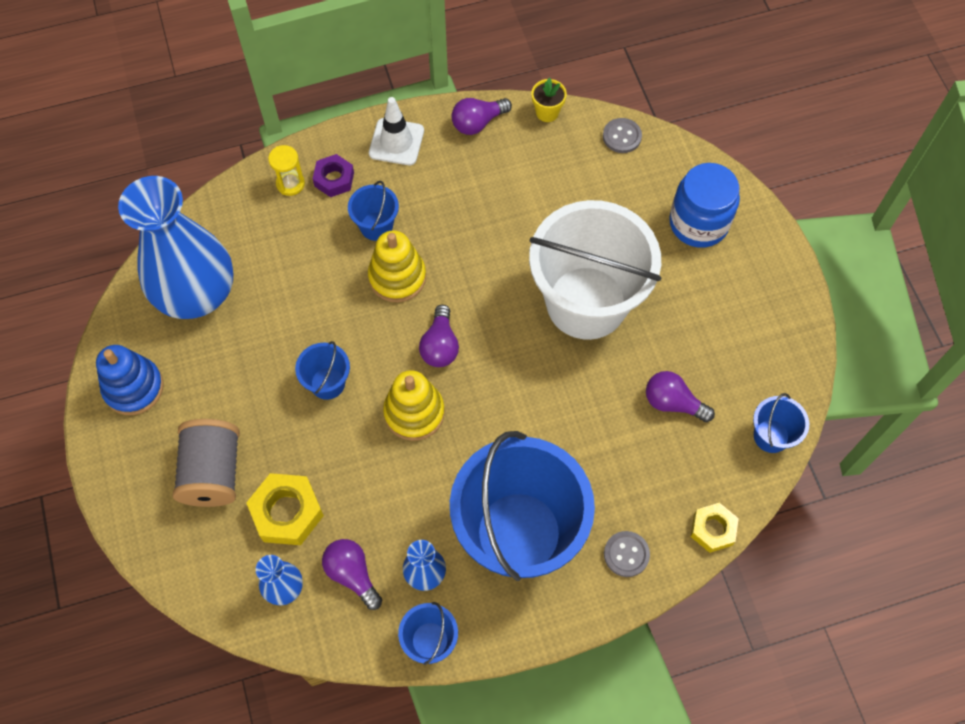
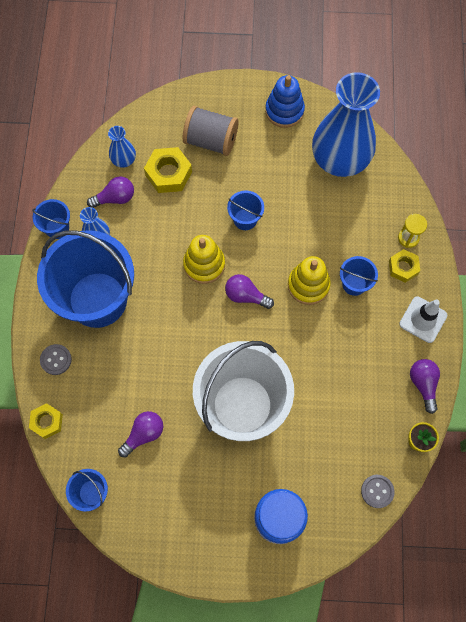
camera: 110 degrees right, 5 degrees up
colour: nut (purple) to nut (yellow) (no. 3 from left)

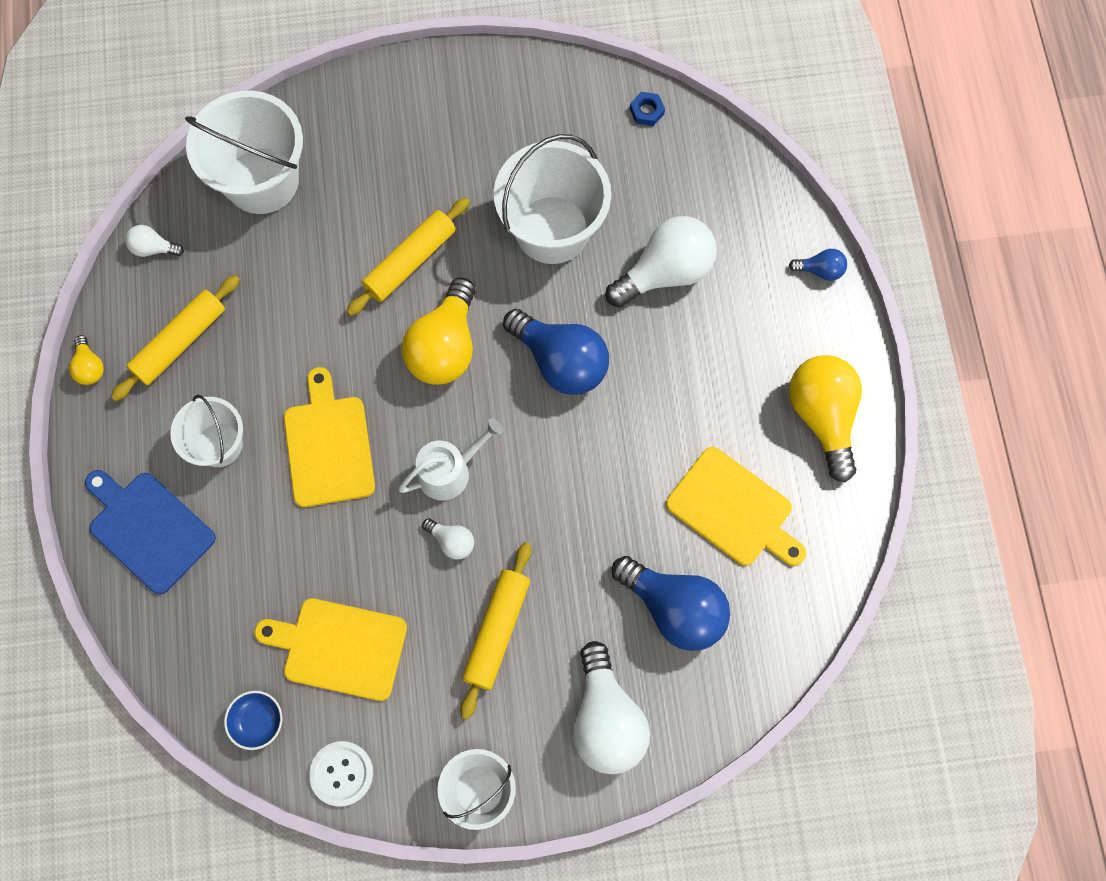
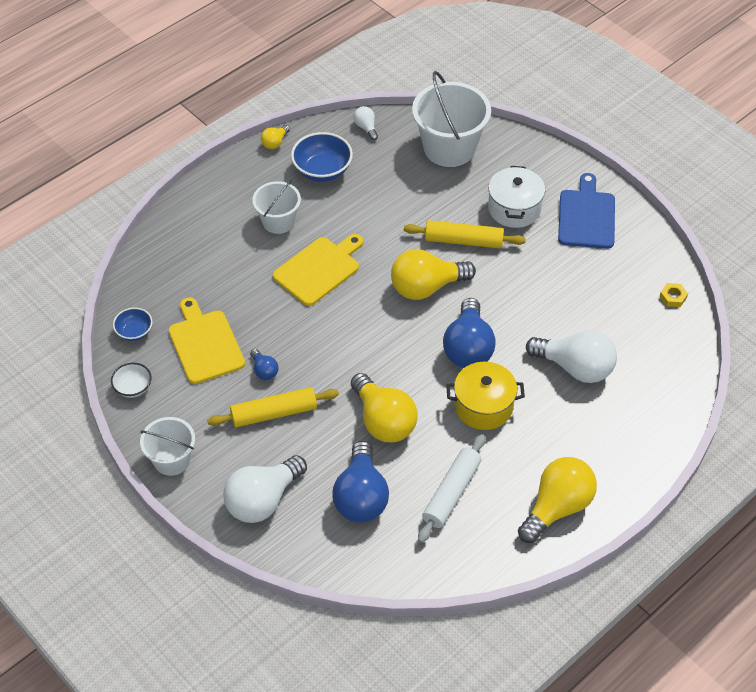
camera: 55 degrees right, 20 degrees down
missing: watering can (white); light bulb (white) (no. 2 from left); bucket (white) (no. 4 from left)
appeared: light bulb (yellow) (no. 2 from left); pot (yellow); pot (white)
relocated: light bulb (blue) (no. 3 from left in the first image) to light bulb (blue) (no. 1 from left); cutting board (blue)
exchanged: button (white) to bowl (white); rolling pin (yellow) (no. 1 from left) to bowl (blue) (no. 2 from left); cutting board (yellow) (no. 3 from left) to rolling pin (white)
colour: nut (blue) to nut (yellow)

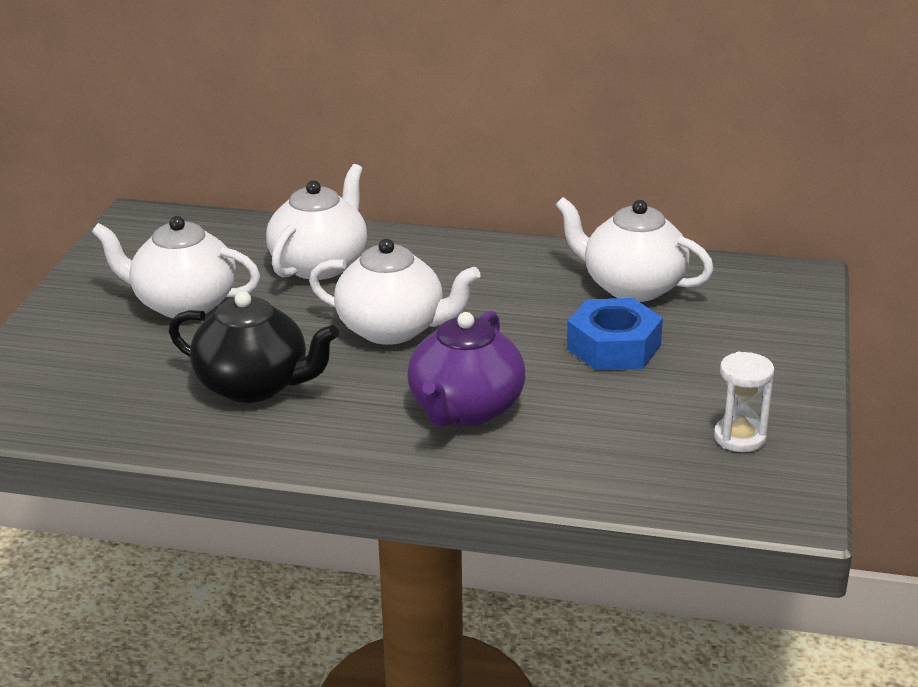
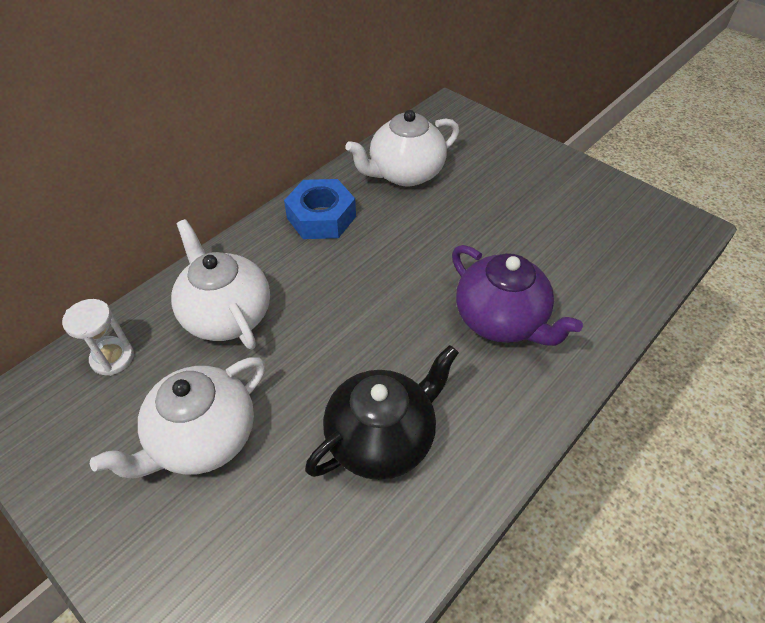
camera: 60 degrees left, 20 degrees up
missing: teapot (white) (no. 3 from left)
relocated: hourglass (white); nut (blue)

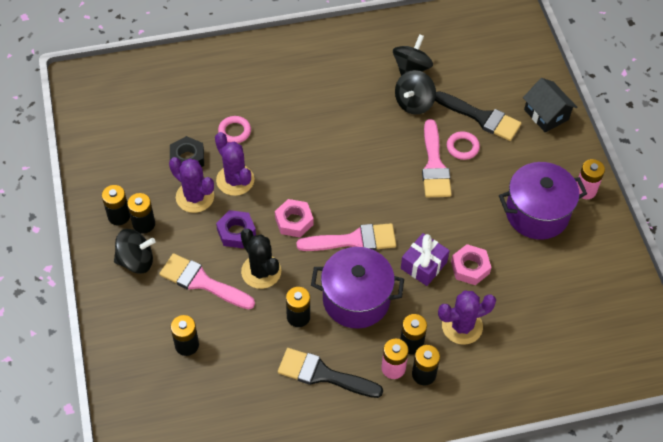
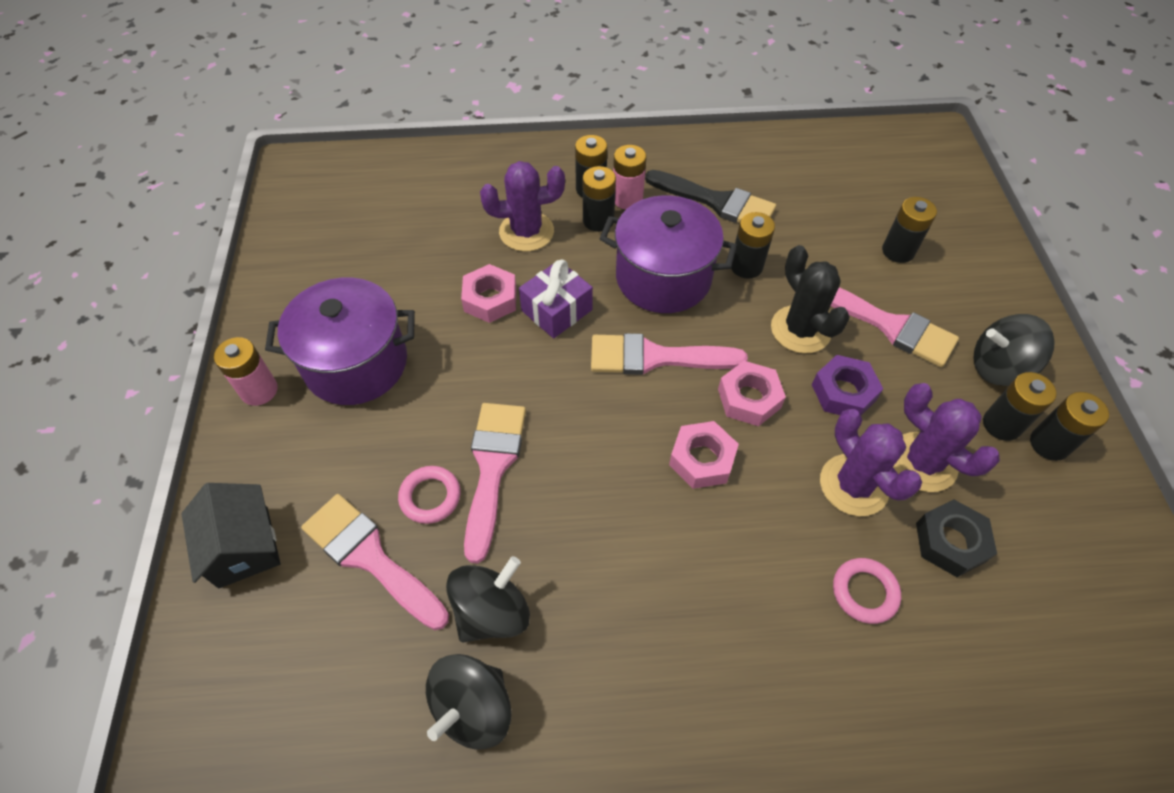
camera: 170 degrees left, 0 degrees up
appeared: nut (pink) (no. 2 from left)
colour: brush (black) (no. 2 from left) to brush (pink) (no. 1 from left)

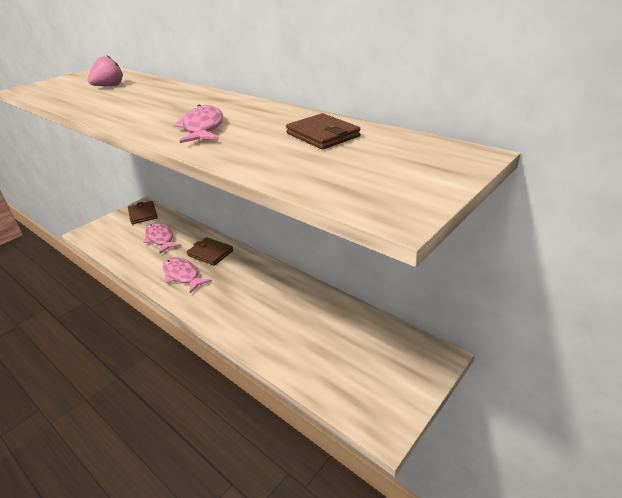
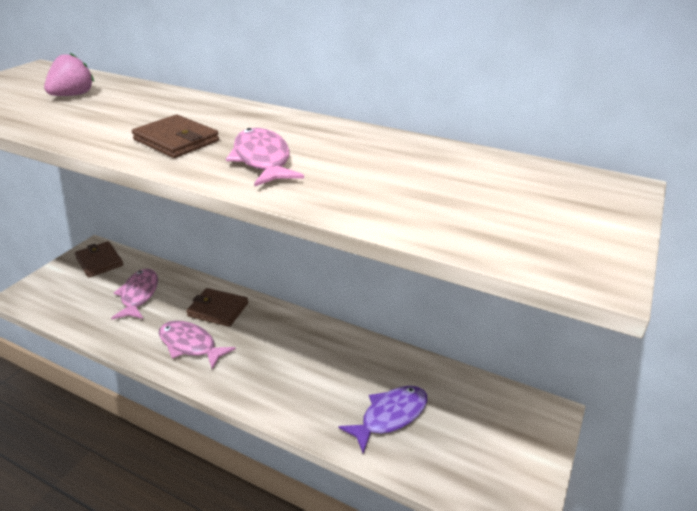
camera: 15 degrees left, 0 degrees up
appeared: fish (purple)
relocated: wallet (brown) (no. 3 from left in the first image) to wallet (brown) (no. 2 from left)
spun: fish (pink) (no. 1 from left) 45 degrees clockwise

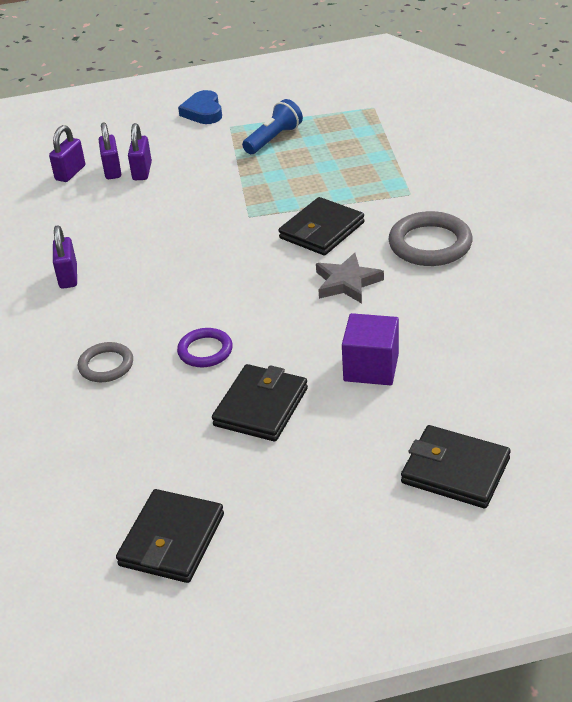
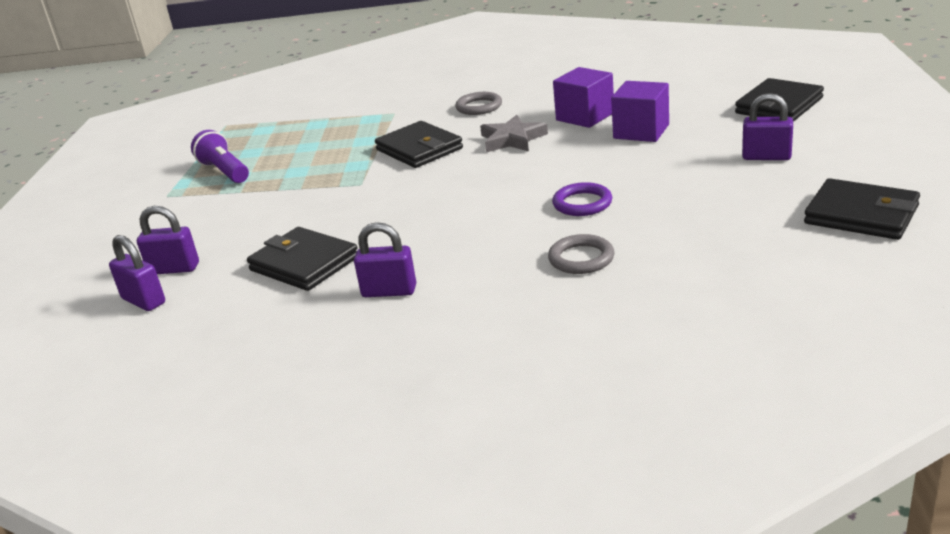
camera: 75 degrees left, 10 degrees down
missing: heart (blue)
appeared: cube (purple) (no. 1 from left)
relocated: wallet (black) (no. 2 from left in the first image) to wallet (black) (no. 1 from left); padlock (purple) (no. 4 from left)
colour: flashlight (blue) to flashlight (purple)
size: ring (grey) (no. 2 from left in the first image) x0.61

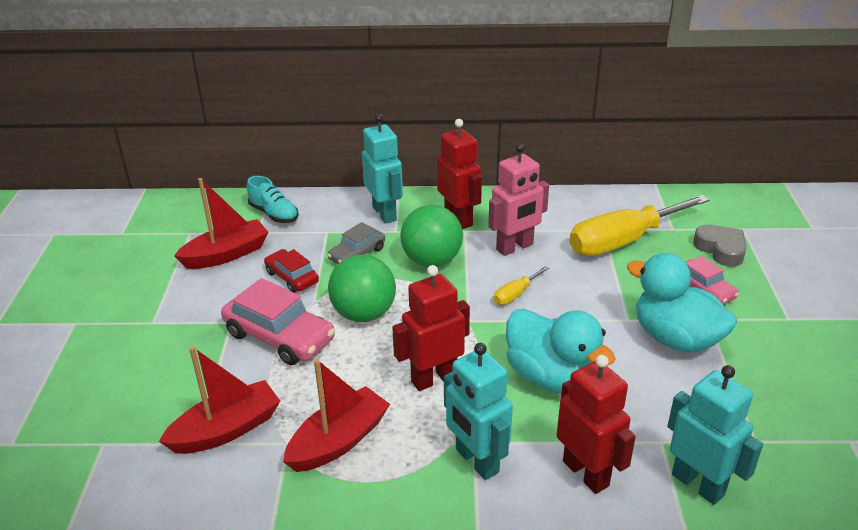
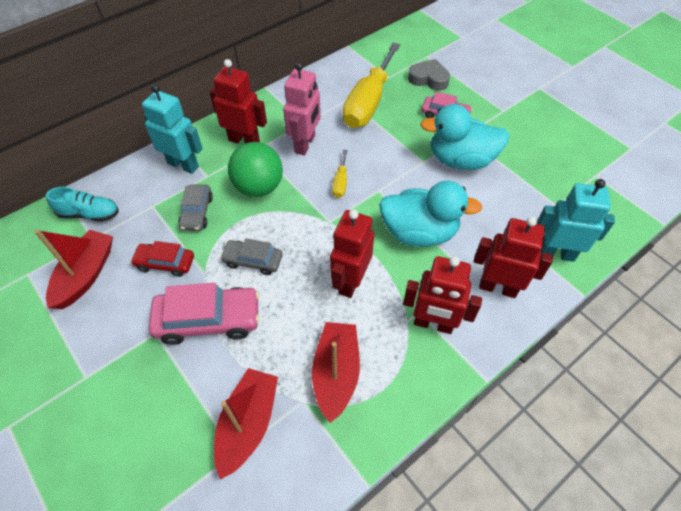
camera: 40 degrees left, 20 degrees up
exchanged: ball (green) (no. 1 from left) to car (grey) (no. 2 from left)
colour: robot (turquoise) (no. 2 from left) to robot (red) (no. 3 from left)

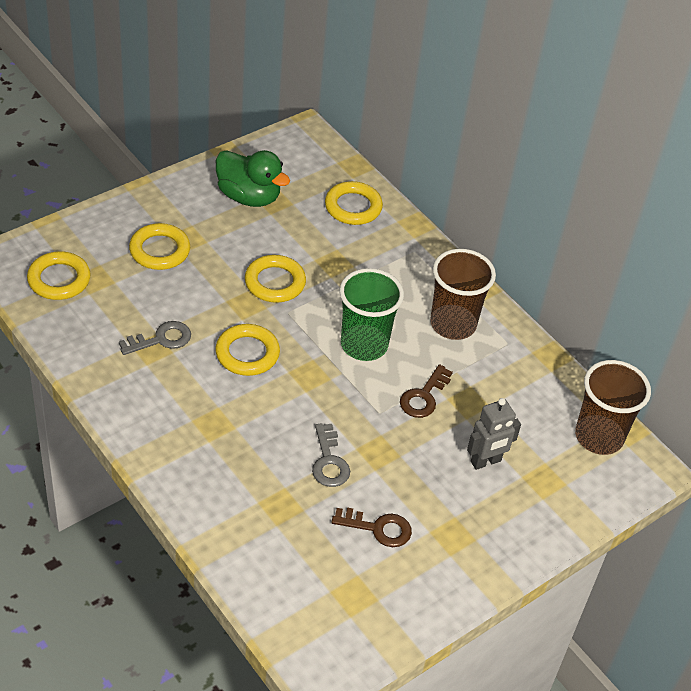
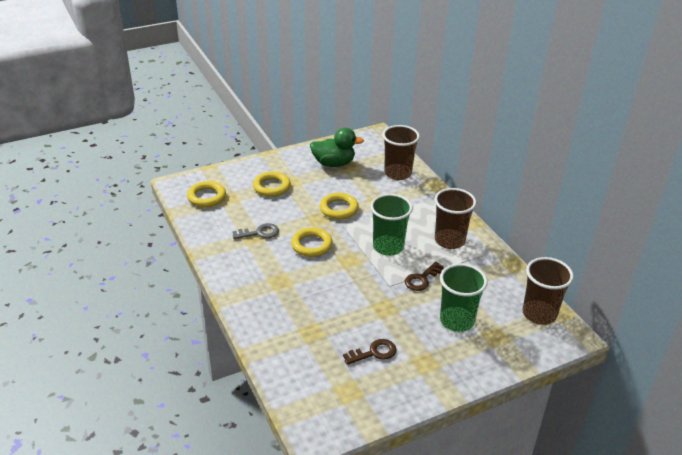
camera: 15 degrees right, 10 degrees down
missing: key (grey) (no. 2 from left)
exchanged: ring (yellow) (no. 5 from left) to cup (brown) (no. 1 from left); robot (grey) to cup (green) (no. 2 from left)
spun: duck (green) 45 degrees counterclockwise; key (brown) (no. 1 from left) 45 degrees counterclockwise

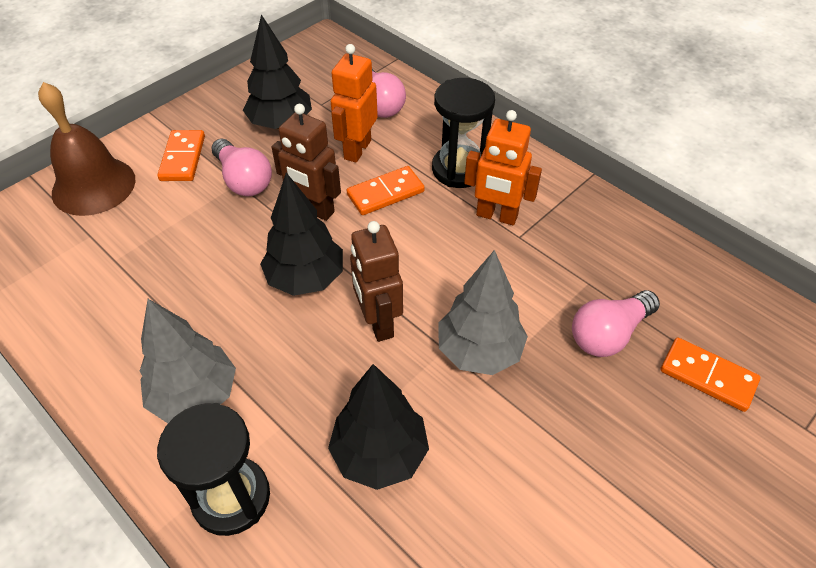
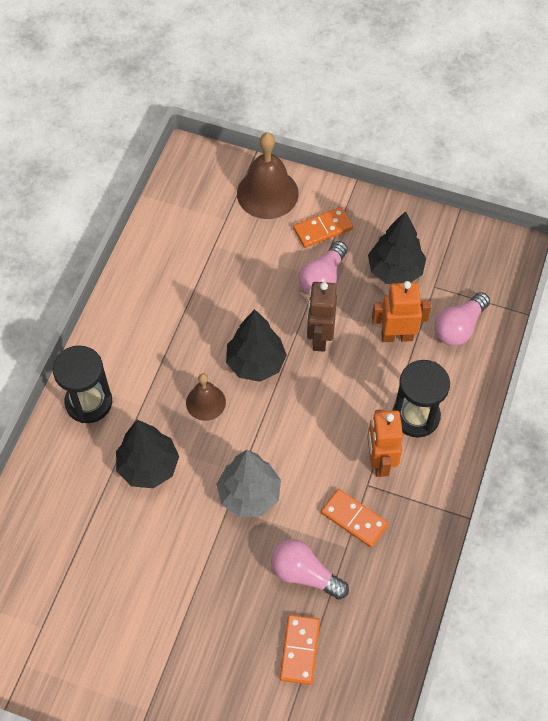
camera: 65 degrees right, 10 degrees up
missing: tree (grey) (no. 1 from left); robot (brown) (no. 2 from left)
appeared: bell (brown) (no. 1 from left)
relocated: domino (orange) (no. 2 from left in the first image) to domino (orange) (no. 3 from left)

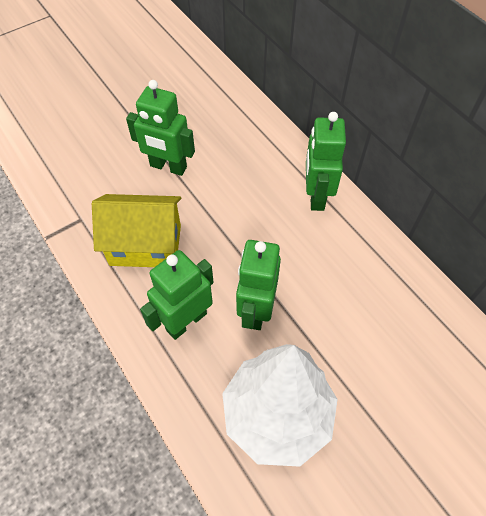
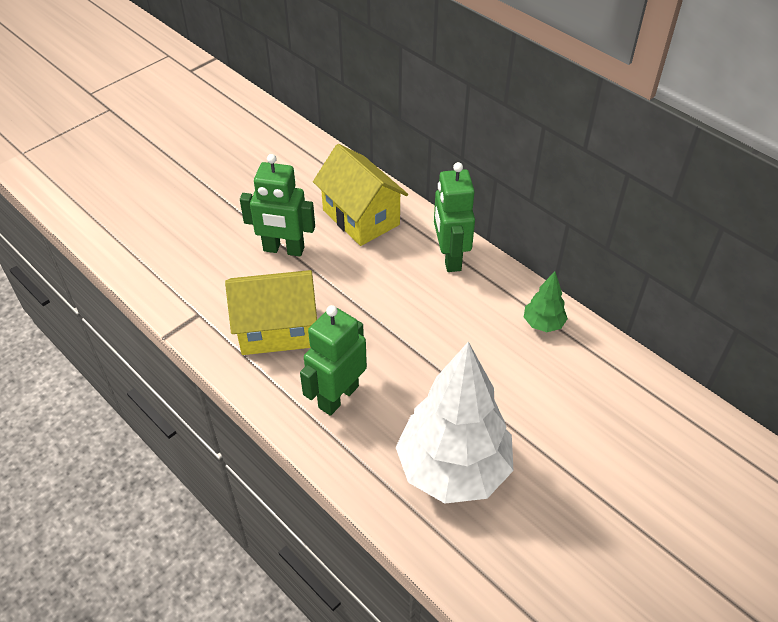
camera: 10 degrees left, 10 degrees down
missing: robot (green) (no. 3 from left)
appeared: house (yellow) (no. 2 from left); tree (green)

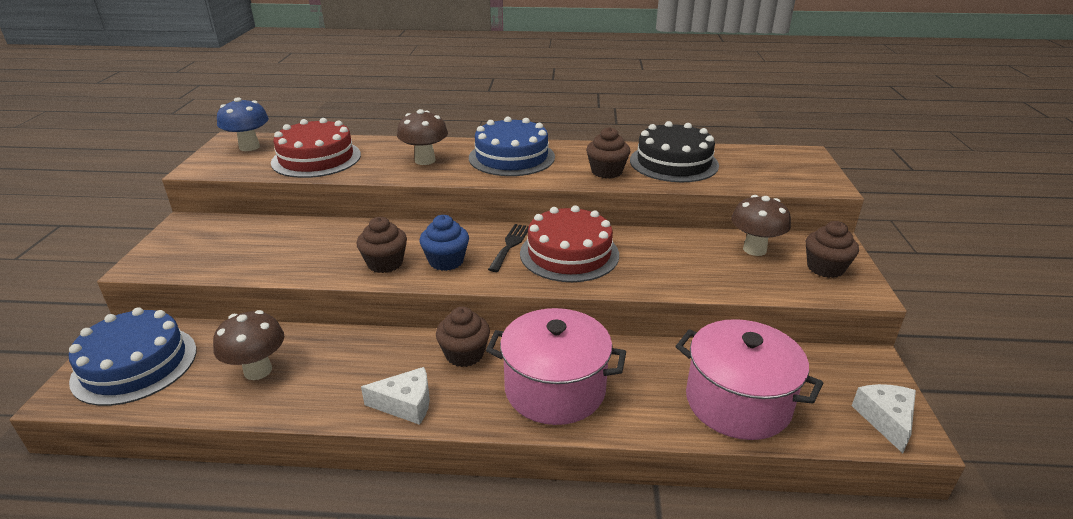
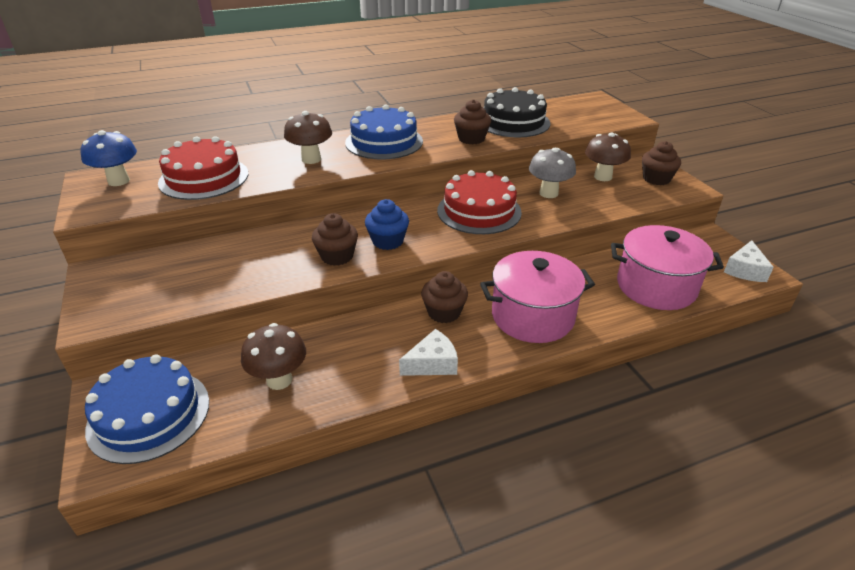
camera: 25 degrees left, 5 degrees up
missing: fork (black)
appeared: mushroom (grey)
spun: cheese (white) (no. 2 from left) 135 degrees counterclockwise

